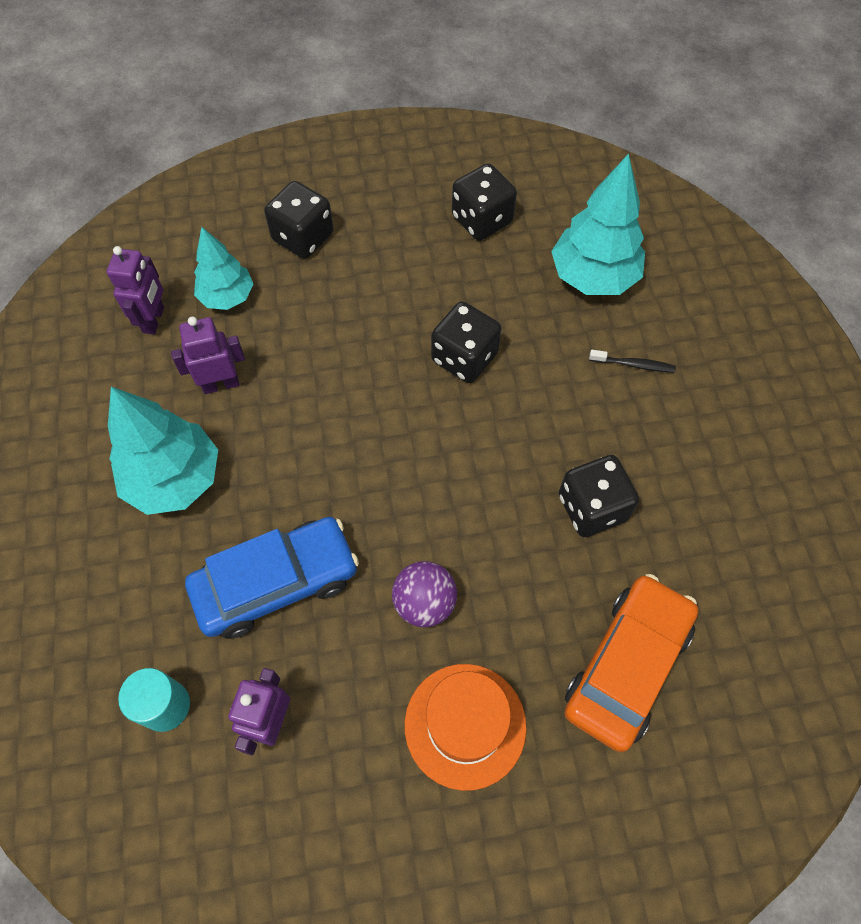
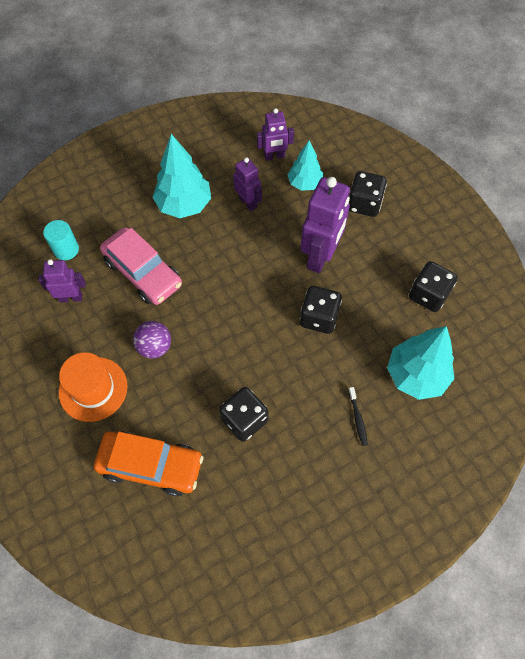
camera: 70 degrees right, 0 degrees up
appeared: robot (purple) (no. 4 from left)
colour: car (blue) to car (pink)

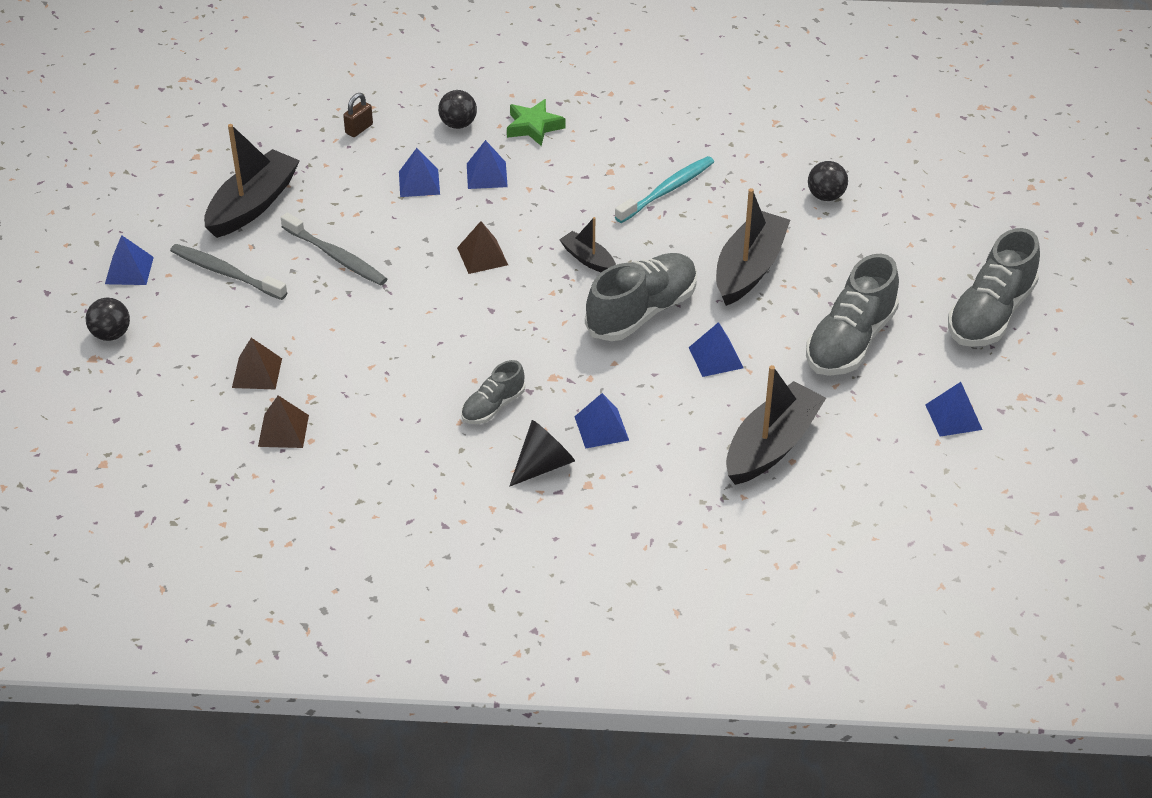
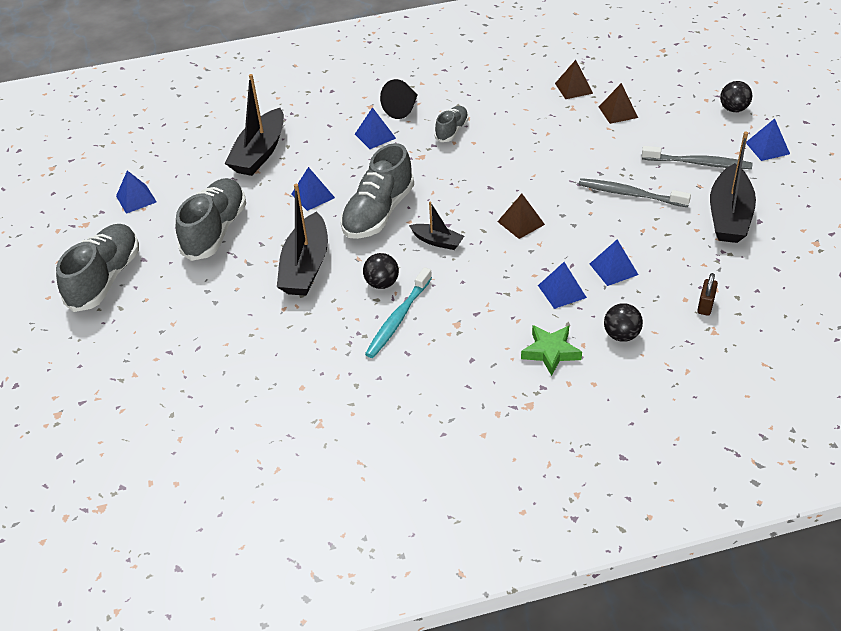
camera: 165 degrees right, 0 degrees up
relocated: ball (black) (no. 3 from left in the first image) to ball (black) (no. 1 from left)

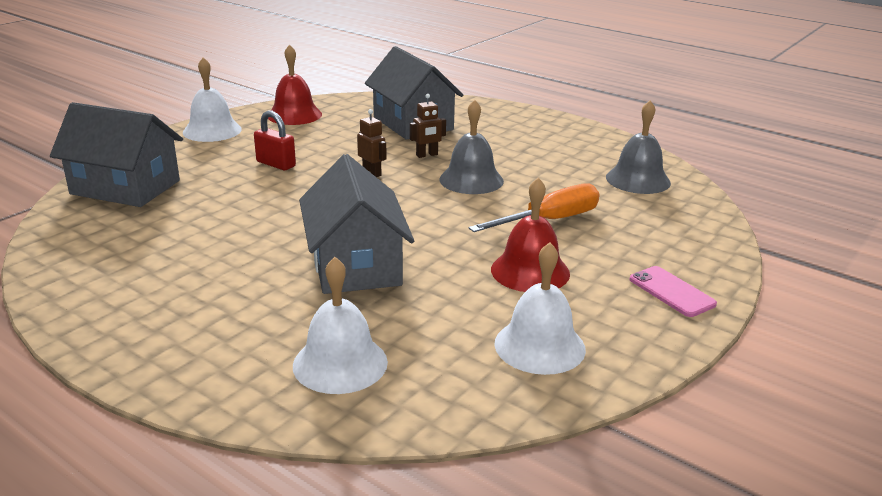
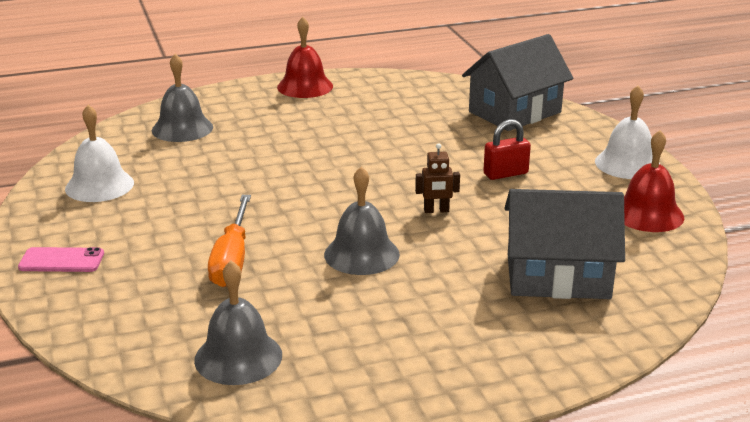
camera: 125 degrees right, 0 degrees up
missing: house (grey) (no. 2 from left); robot (brown) (no. 2 from left)
relocated: bell (red) (no. 2 from left in the first image) to bell (red) (no. 1 from left)
colour: bell (white) (no. 2 from left) to bell (grey) (no. 1 from left)

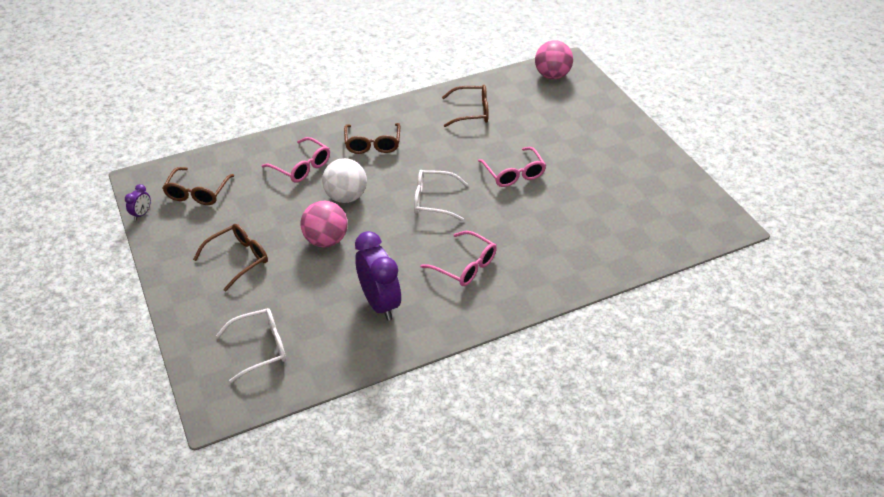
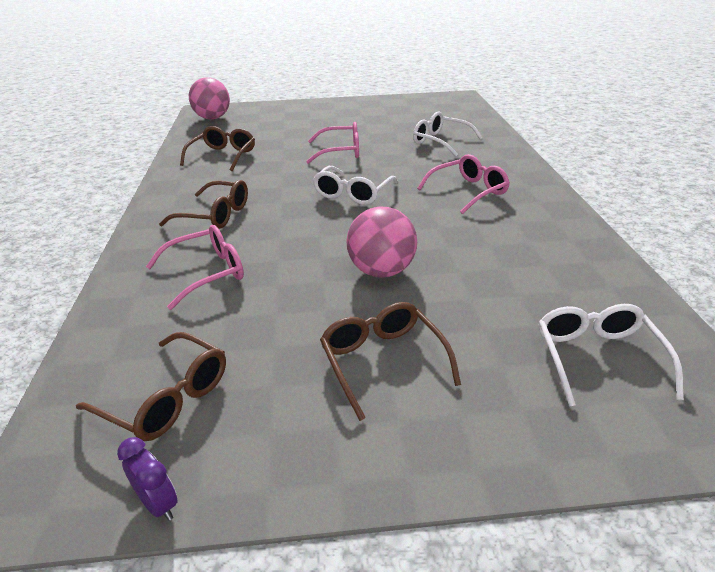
camera: 70 degrees left, 10 degrees down
missing: ball (white); clock (purple) (no. 2 from left)
appeared: glasses (white) (no. 2 from left)

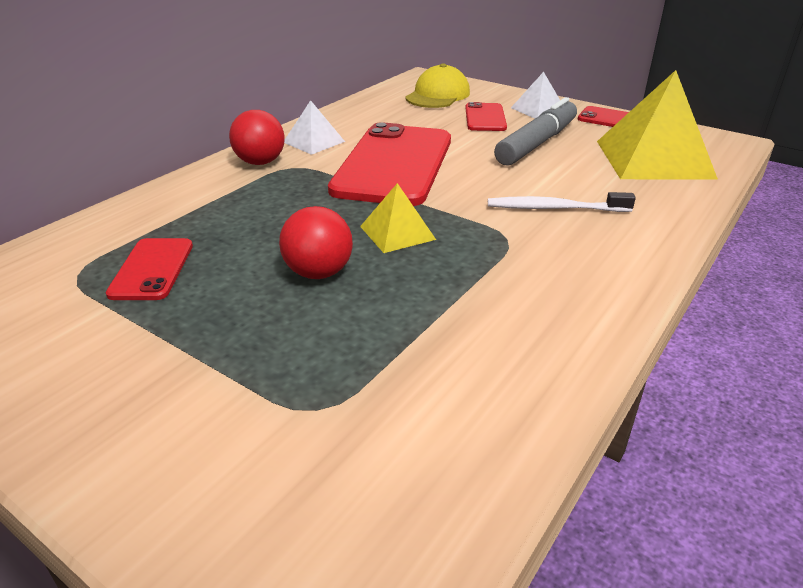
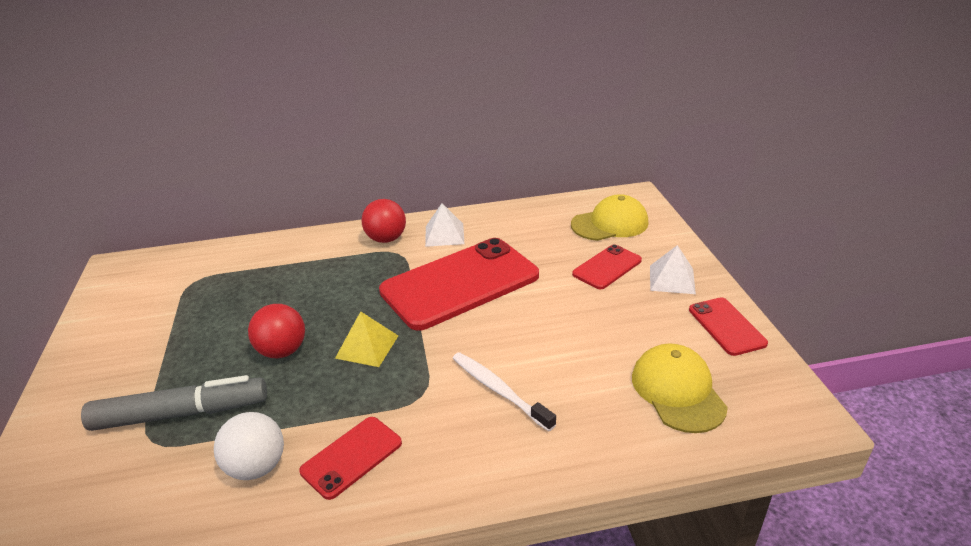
camera: 45 degrees right, 0 degrees up
appeared: ball (white)
relocated: marker (grey); phone (red) (no. 1 from left)
exchanged: pyramid (yellow) (no. 2 from left) to cap (yellow) (no. 2 from left)

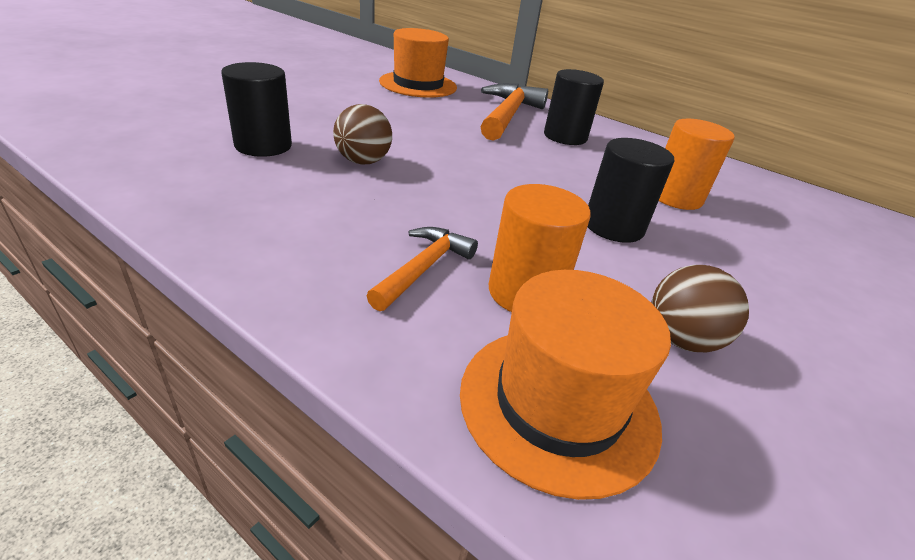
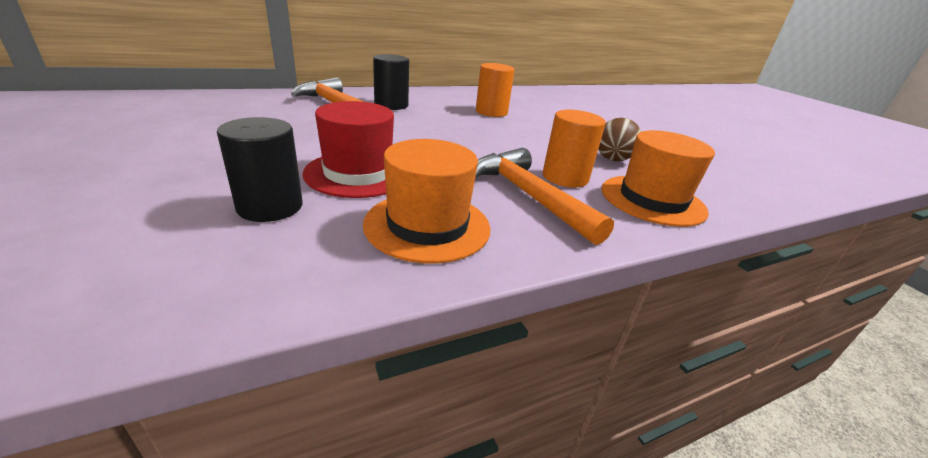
camera: 60 degrees left, 5 degrees down
missing: cylinder (black) (no. 3 from left)
relocated: hat (orange) (no. 1 from left)
exchanged: ball (brown) (no. 1 from left) to hat (red)
size: hammer (orange) (no. 1 from left in the first image) x1.70

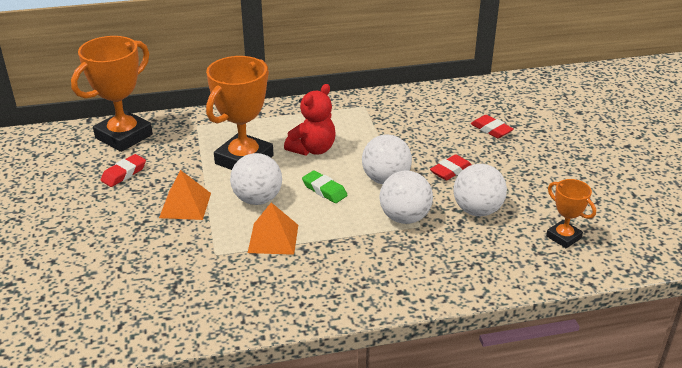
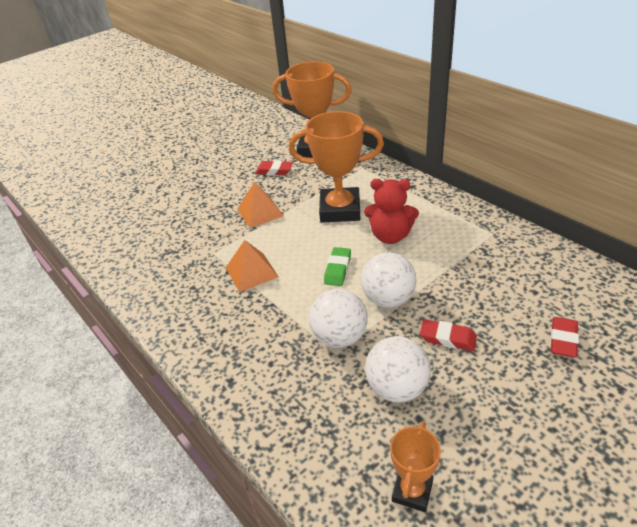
camera: 65 degrees right, 5 degrees up
missing: ball (white) (no. 1 from left)

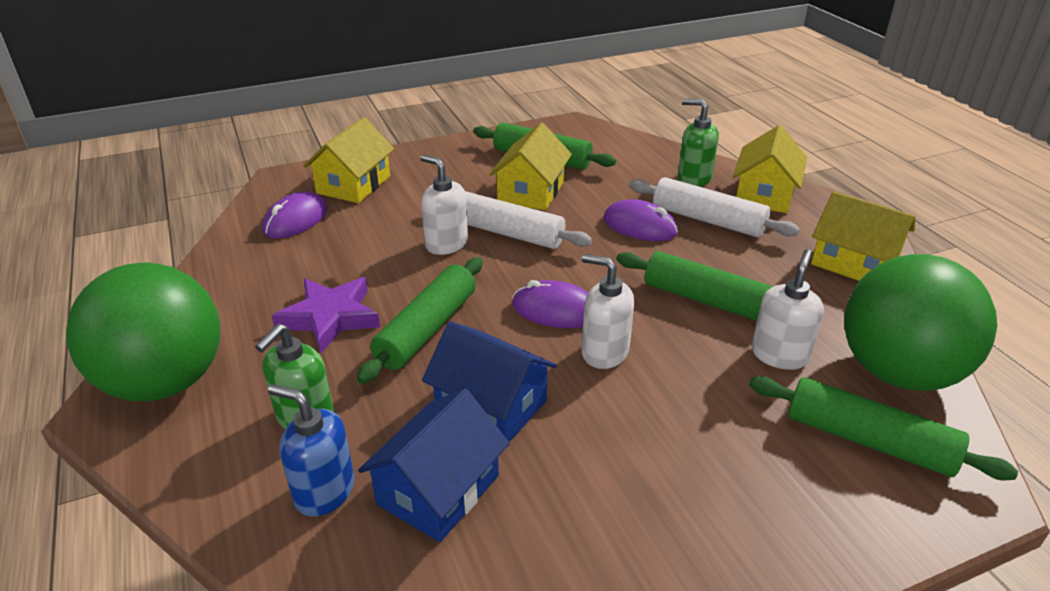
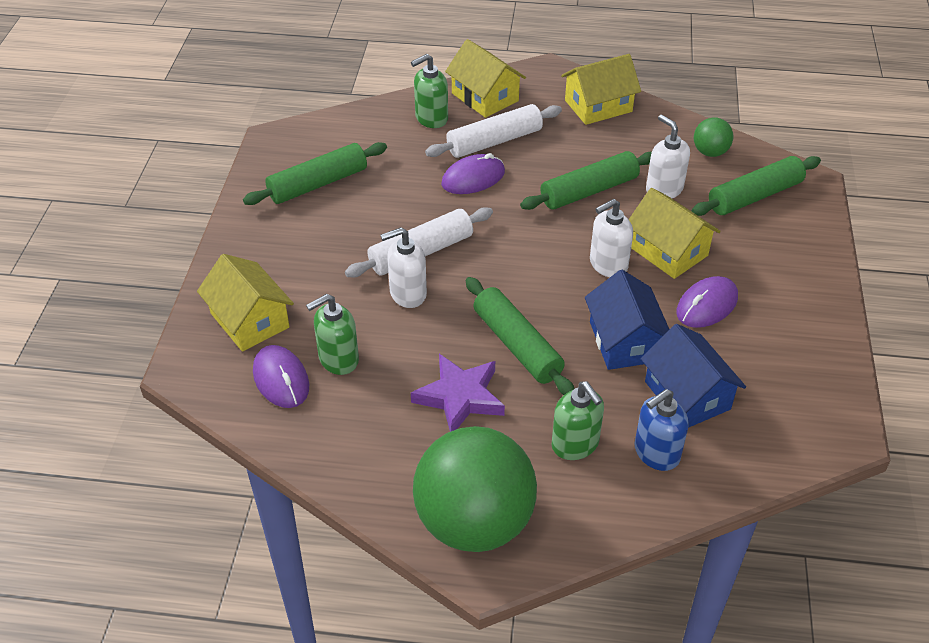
camera: 60 degrees left, 10 degrees up
appeared: soap dispenser (green) (no. 1 from left)
relocated: house (yellow) (no. 2 from left in the first image) to house (yellow) (no. 4 from left); mouse (purple) (no. 2 from left in the first image) to mouse (purple) (no. 3 from left)
spun: house (blue) (no. 2 from left in the first image) 75 degrees counterclockwise
size: ball (green) (no. 2 from left) x0.44

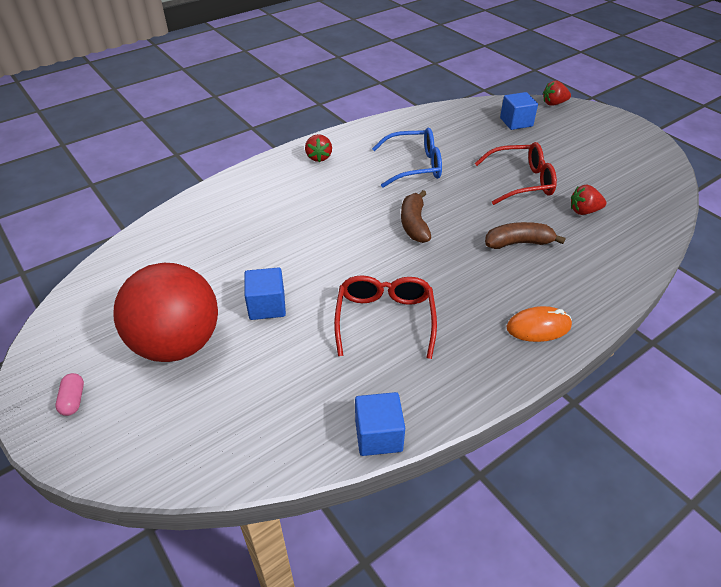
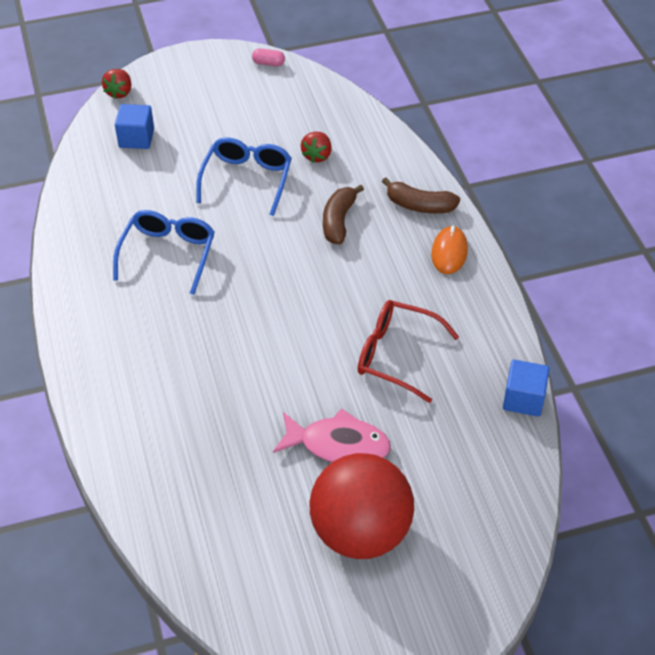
camera: 70 degrees left, 5 degrees up
missing: strawberry (red) (no. 1 from left)
relocated: capsule (pink); banana (brown) (no. 1 from left in the first image) to banana (brown) (no. 2 from left)
exchanged: cube (blue) (no. 1 from left) to fish (pink)
colour: glasses (red) (no. 2 from left) to glasses (blue) (no. 2 from left)

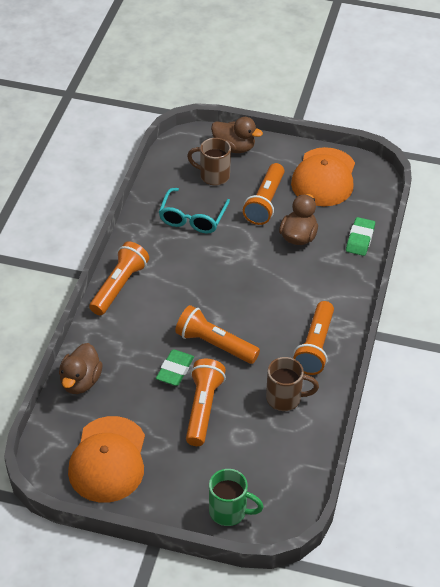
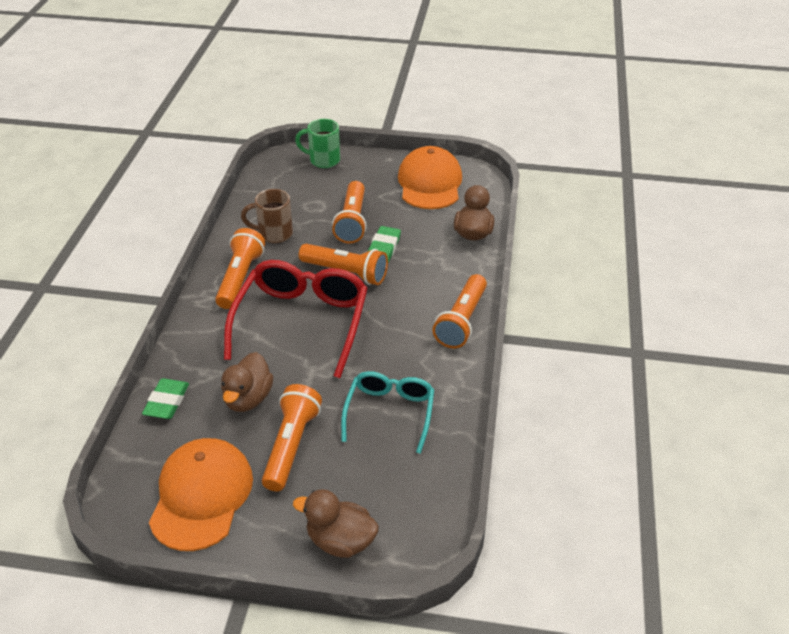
camera: 175 degrees right, 5 degrees down
missing: mug (brown) (no. 1 from left)
appeared: glasses (red)

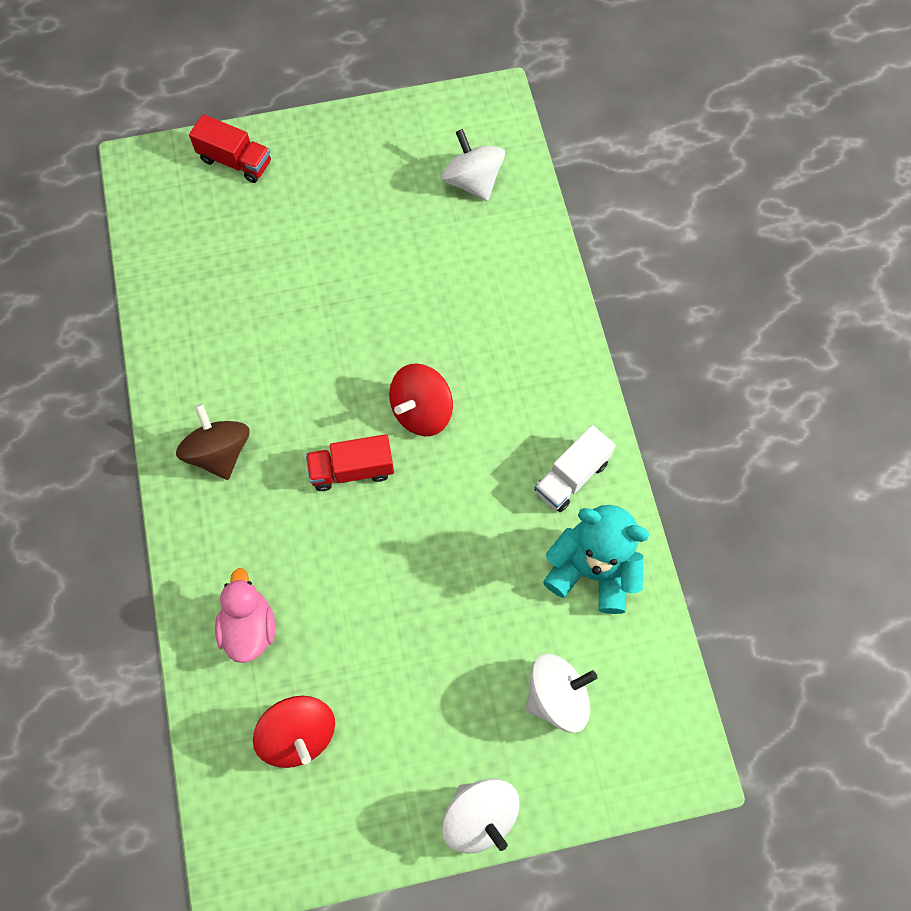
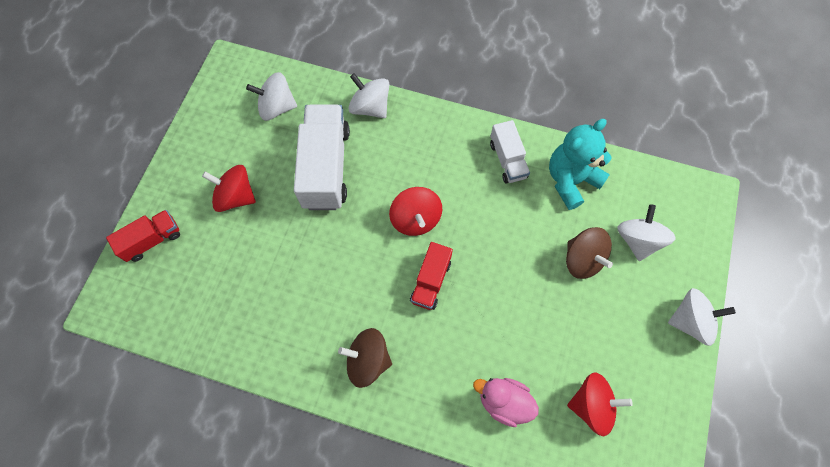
camera: 60 degrees left, 0 degrees up
appeared: spinning top (red) (no. 1 from left); truck (white) (no. 1 from left); spinning top (white) (no. 2 from left); spinning top (brown) (no. 2 from left)

